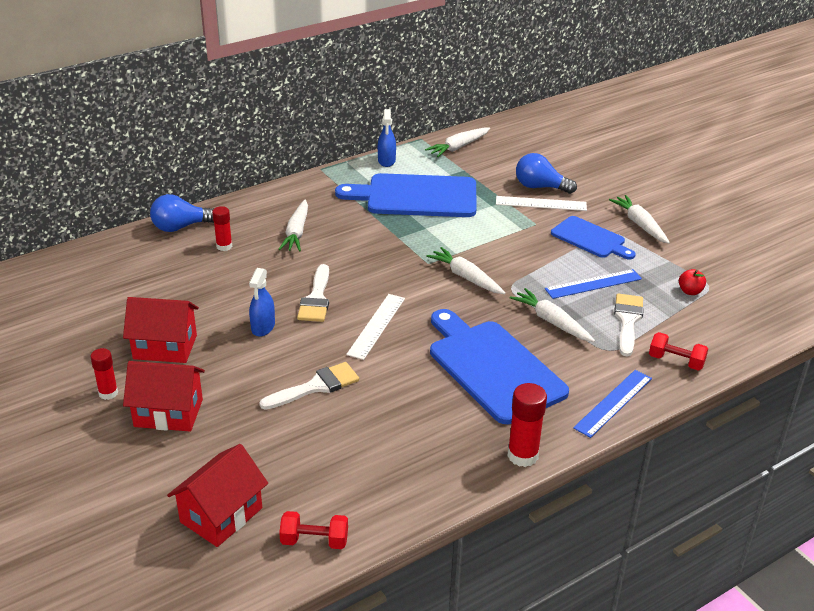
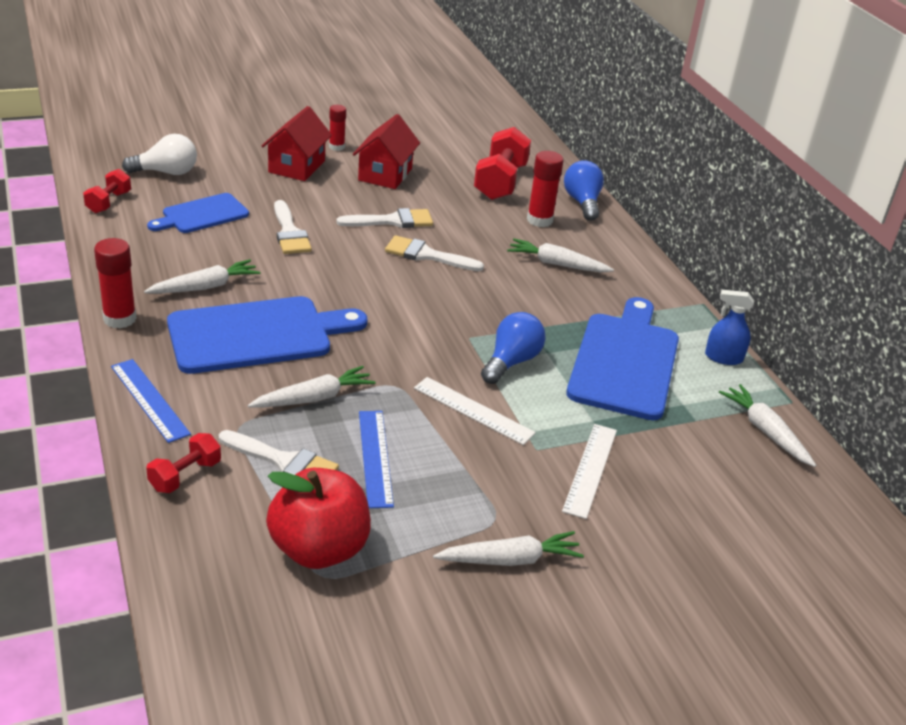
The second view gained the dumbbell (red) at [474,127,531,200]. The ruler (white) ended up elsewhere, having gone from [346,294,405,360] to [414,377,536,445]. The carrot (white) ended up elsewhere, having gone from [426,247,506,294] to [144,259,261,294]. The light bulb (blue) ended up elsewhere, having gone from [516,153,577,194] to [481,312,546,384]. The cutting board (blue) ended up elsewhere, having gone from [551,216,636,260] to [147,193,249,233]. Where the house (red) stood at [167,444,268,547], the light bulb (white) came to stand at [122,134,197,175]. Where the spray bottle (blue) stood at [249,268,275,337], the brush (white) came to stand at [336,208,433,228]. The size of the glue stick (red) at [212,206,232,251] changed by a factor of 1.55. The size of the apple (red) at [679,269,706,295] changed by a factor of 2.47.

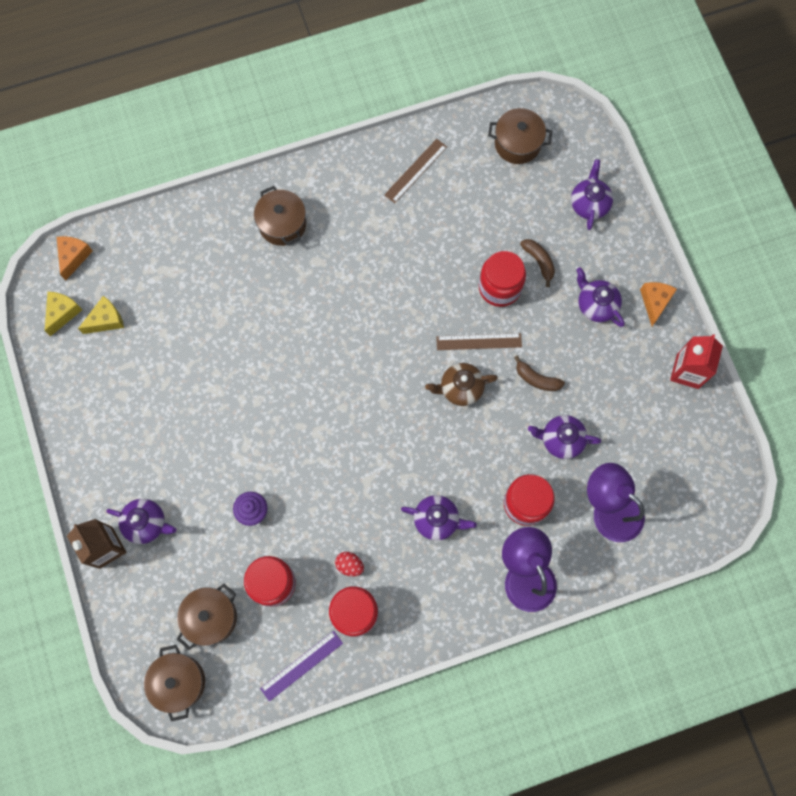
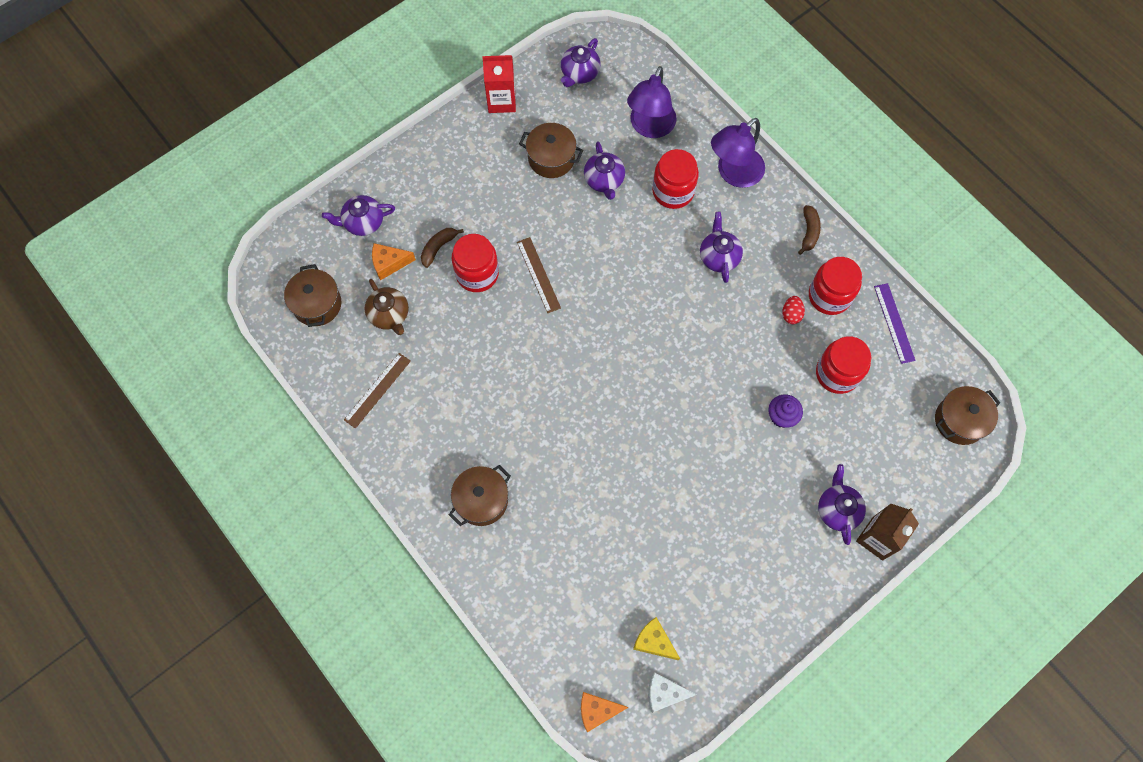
The pot (brown) ended up elsewhere, having gone from [177,584,237,650] to [519,123,583,178]. The teapot (brown) ended up elsewhere, having gone from [425,363,498,406] to [365,279,409,335]. The banana (brown) ended up elsewhere, having gone from [514,355,565,391] to [798,205,821,255]. The teapot (purple) ended up elsewhere, having gone from [576,267,625,327] to [561,38,601,87]. The cheese (orange) ended up elsewhere, having gone from [640,282,677,326] to [372,243,416,280]. What was the cheese (yellow) at [45,292,82,336] turned into the cheese (white) at [648,672,697,713]. The ruler (purple) at [260,631,343,701] ended up facing another way, 45 degrees clockwise from before. The ruler (brown) at [384,139,447,203] ended up facing another way, 75 degrees counterclockwise from before.

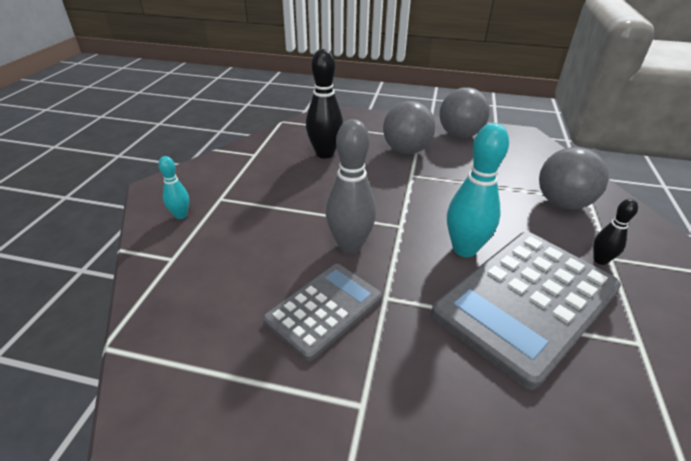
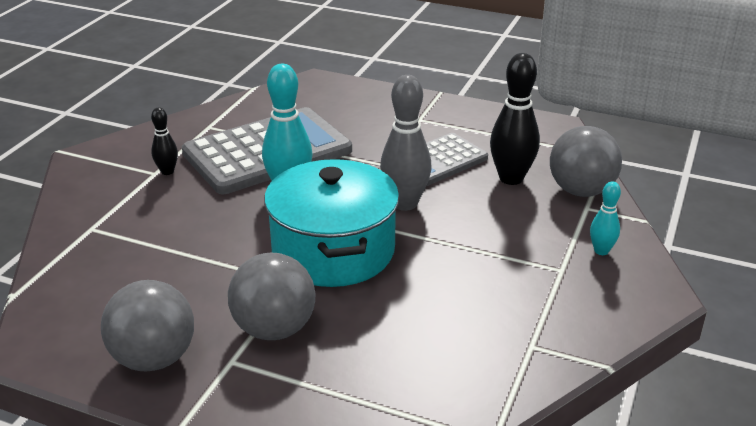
The second view gained the pot (turquoise) at [264,159,399,287]. The bowling pin (black) ended up elsewhere, having gone from [306,49,343,159] to [490,53,540,185]. The ball (grey) ended up elsewhere, having gone from [539,147,609,209] to [550,126,622,197].

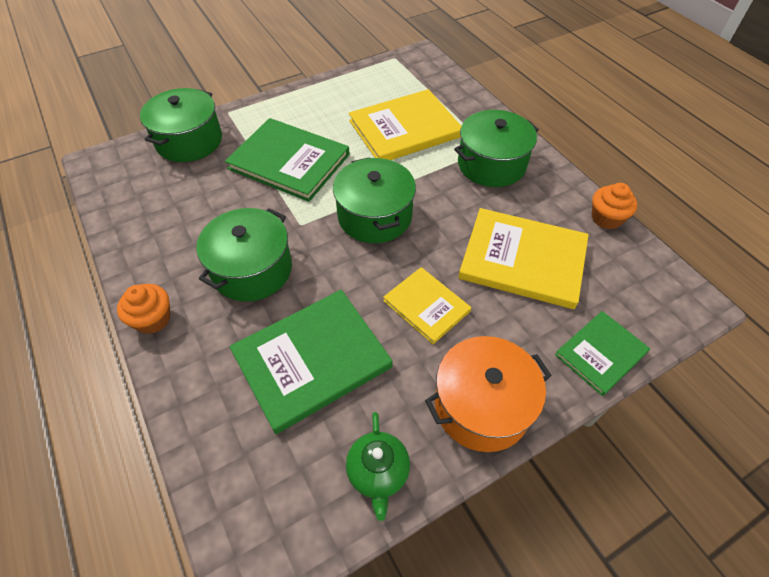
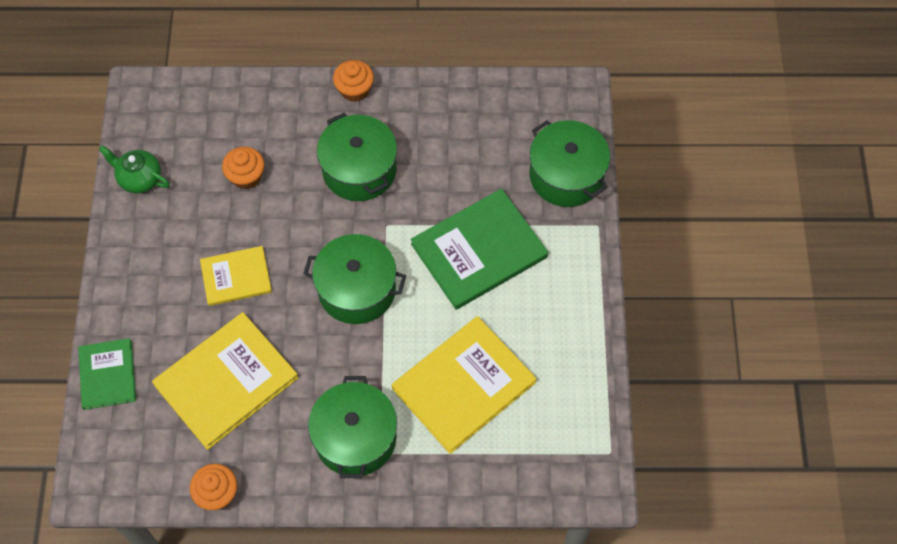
The second view lost the pot (orange) at [425,336,552,452]. Where the book (green) stood at [230,290,392,434], the cupcake (orange) came to stand at [222,147,265,190]. The book (yellow) at [349,89,461,160] ended up facing another way, 45 degrees clockwise from before.

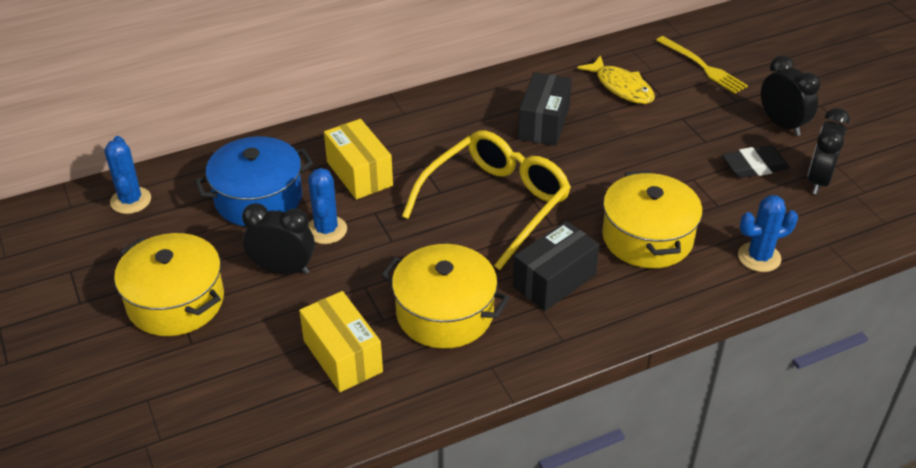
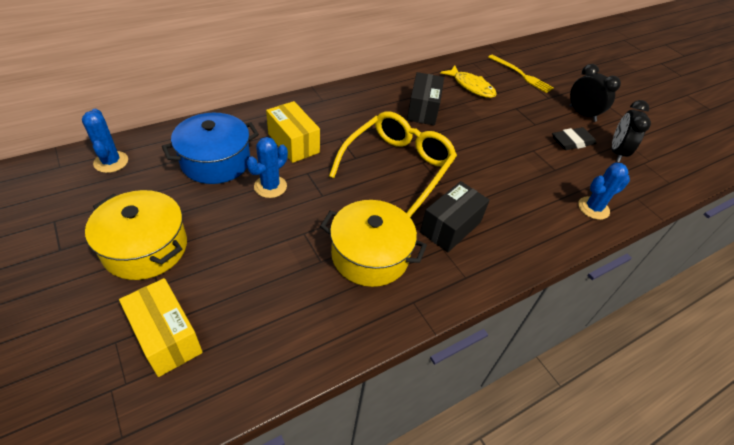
The second view lost the clock (black) at [242,203,315,274]. The second view lost the pot (yellow) at [602,170,702,268]. The box (yellow) ended up elsewhere, having gone from [299,291,383,392] to [119,278,203,377]. The cactus (blue) at [308,168,347,244] ended up facing another way, 45 degrees clockwise from before.

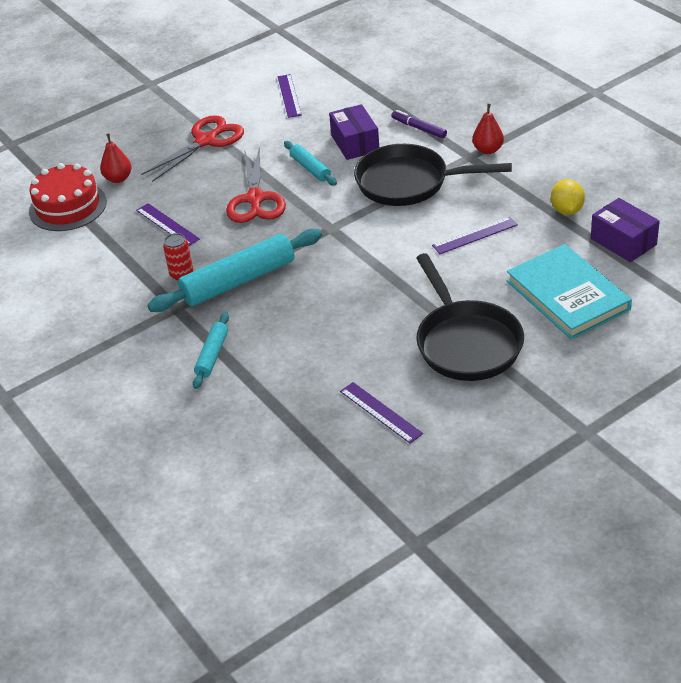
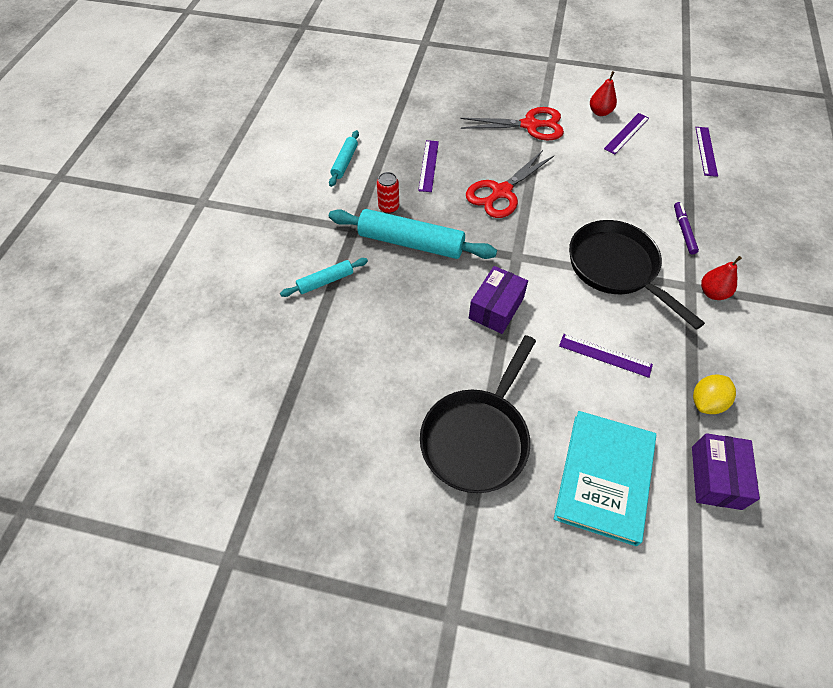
The second view lost the cake (red) at [29,163,107,231]. The pear (red) ended up elsewhere, having gone from [100,133,132,183] to [590,71,617,116]. The rolling pin (turquoise) ended up elsewhere, having gone from [284,141,337,186] to [329,130,359,187]. The box (purple) ended up elsewhere, having gone from [329,104,379,160] to [469,266,528,334]. The ruler (purple) ended up elsewhere, having gone from [340,382,423,444] to [695,127,718,177].

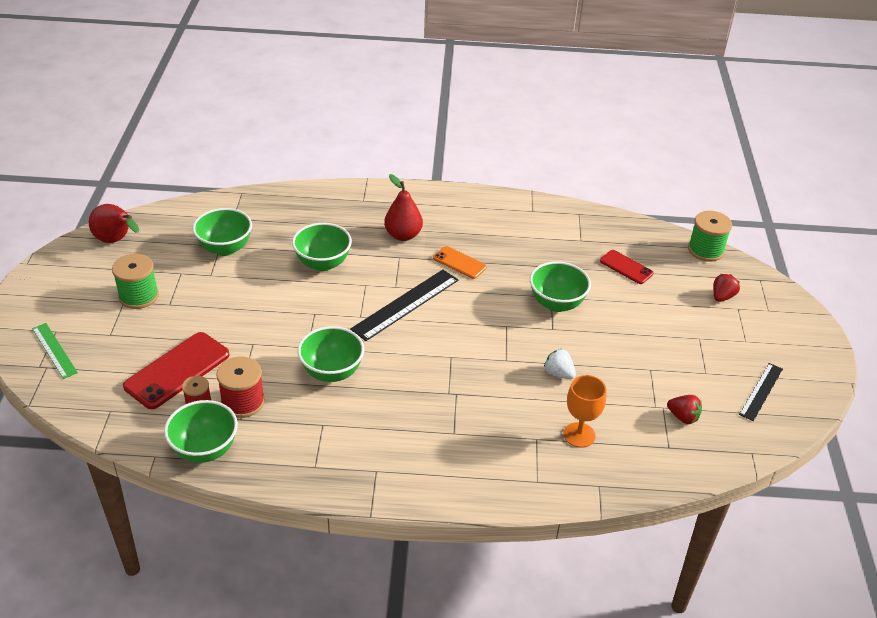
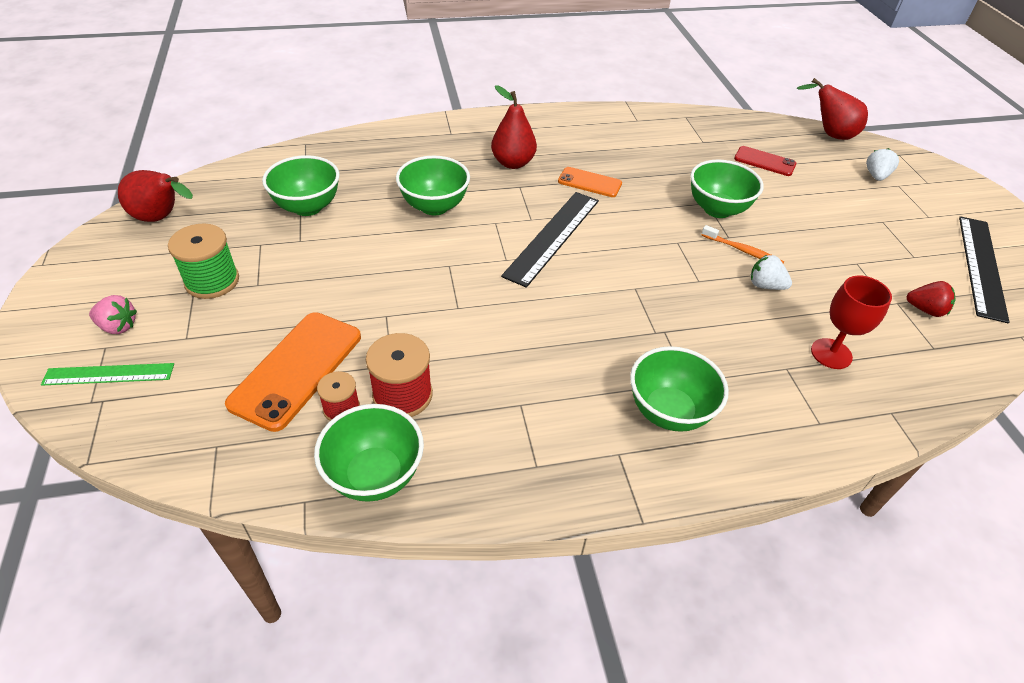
The second view gained the strawberry (pink) at [89,295,137,334]. The second view gained the toothbrush (orange) at [701,225,784,263]. The bowl (green) ended up elsewhere, having gone from [298,326,364,382] to [630,346,729,432]. Where the spool (green) stood at [688,211,732,262], the pear (red) came to stand at [797,78,868,140]. What was the phone (red) at [123,332,230,409] turned into the phone (orange) at [225,312,361,432]. What was the goblet (orange) at [563,375,606,448] turned into the goblet (red) at [811,276,892,369]. What was the strawberry (red) at [713,274,740,302] turned into the strawberry (white) at [866,148,899,181]. The ruler (green) at [32,323,78,379] ended up facing another way, 45 degrees counterclockwise from before. The size of the ruler (black) at [739,363,783,421] changed by a factor of 1.63.

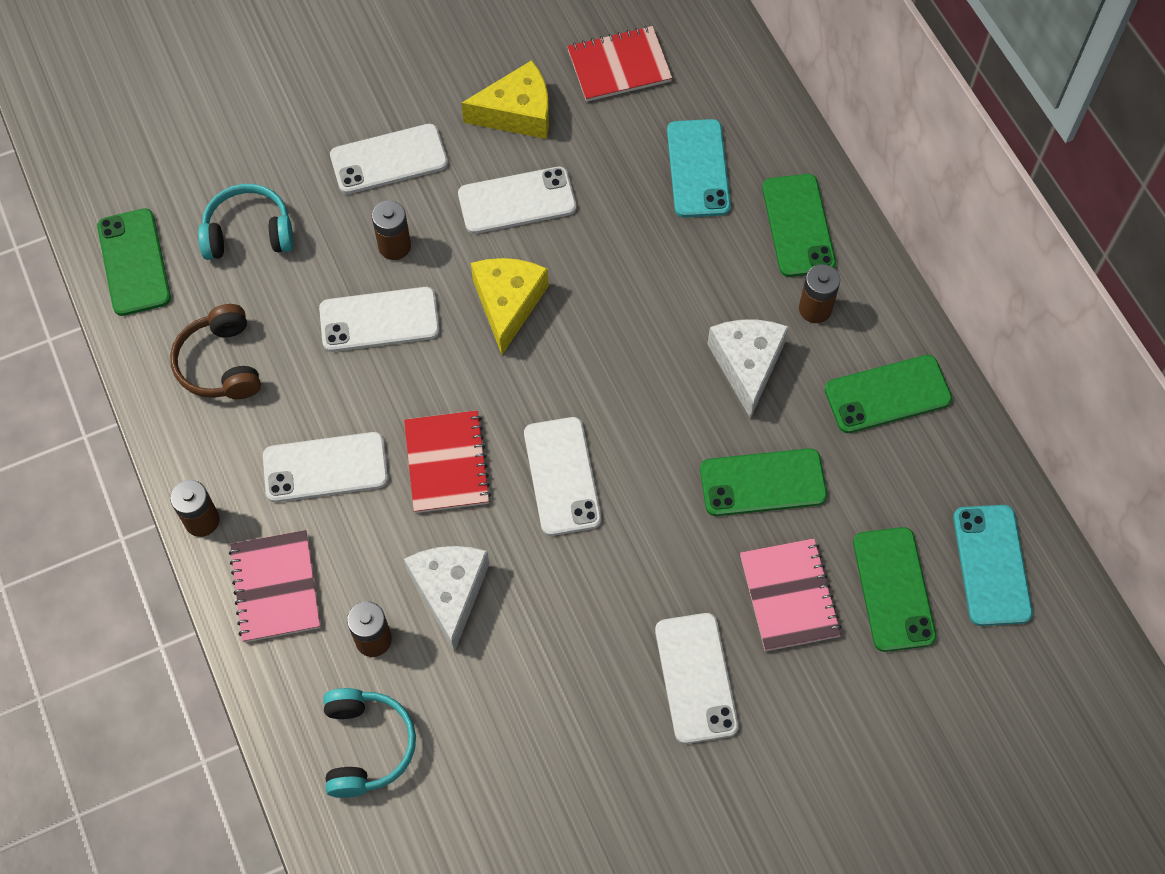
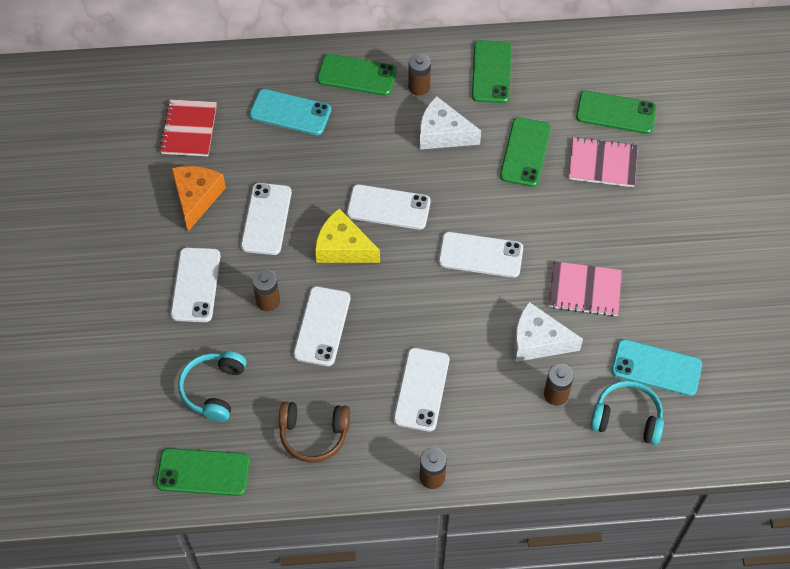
The second view lost the notebook (red) at [404,410,491,513]. The notebook (pink) ended up elsewhere, having gone from [229,530,320,643] to [549,261,622,317]. The phone (white) ended up elsewhere, having gone from [655,613,739,744] to [347,184,431,230]. The phone (turquoise) ended up elsewhere, having gone from [953,505,1033,626] to [611,339,702,396]. What was the cheese (yellow) at [461,60,549,139] turned into the cheese (orange) at [171,166,226,231].

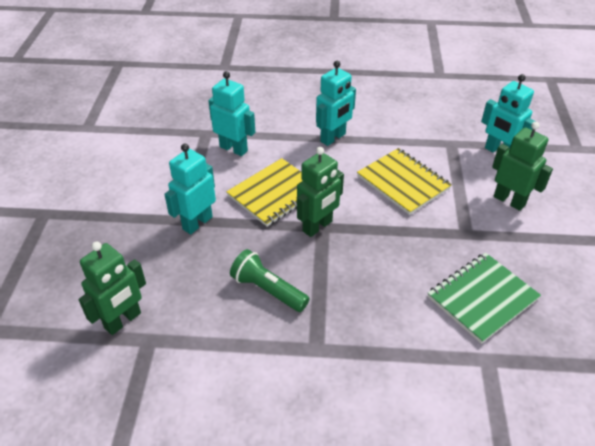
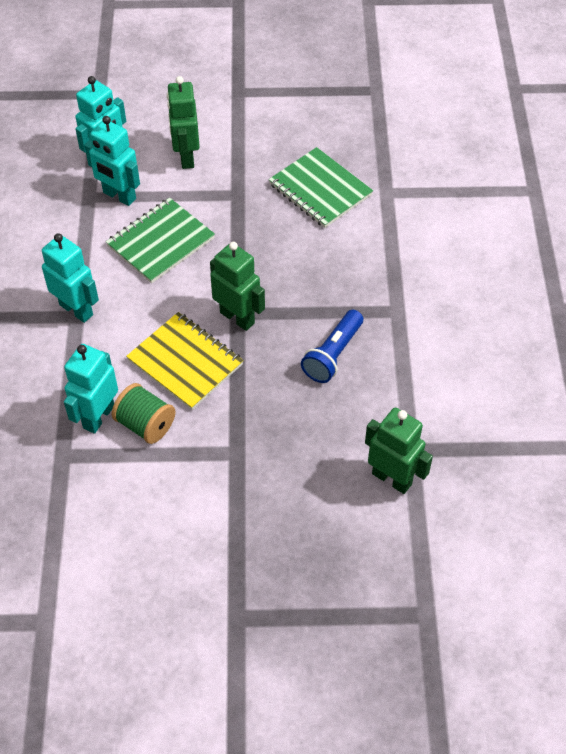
The second view gained the spool (green) at [112,383,175,444]. The robot (turquoise) ended up elsewhere, having gone from [164,144,216,234] to [84,116,140,206]. What was the flashlight (green) at [230,249,309,312] turned into the flashlight (blue) at [301,310,363,383]. What was the notebook (yellow) at [357,148,452,215] turned into the notebook (green) at [106,198,215,283]. The robot (green) at [492,122,553,211] ended up facing another way, 45 degrees counterclockwise from before.

